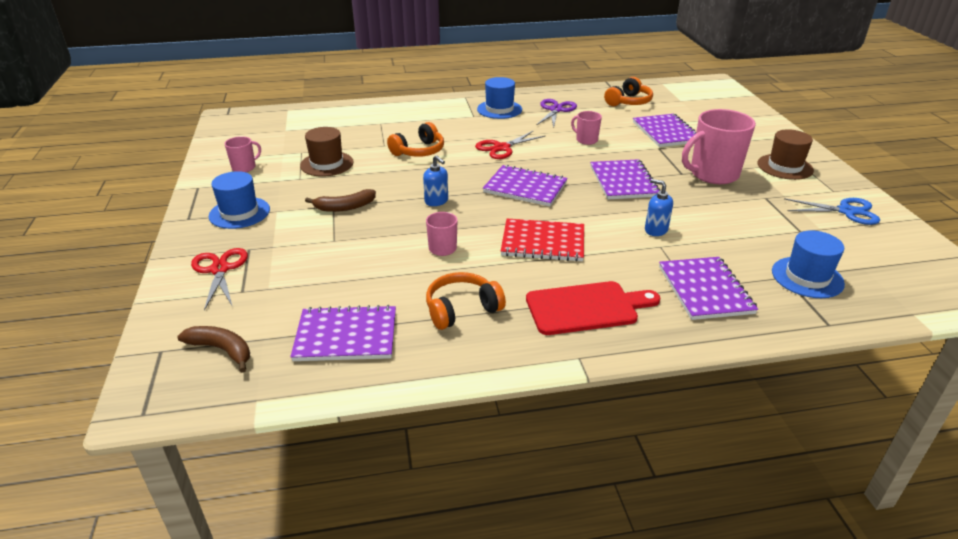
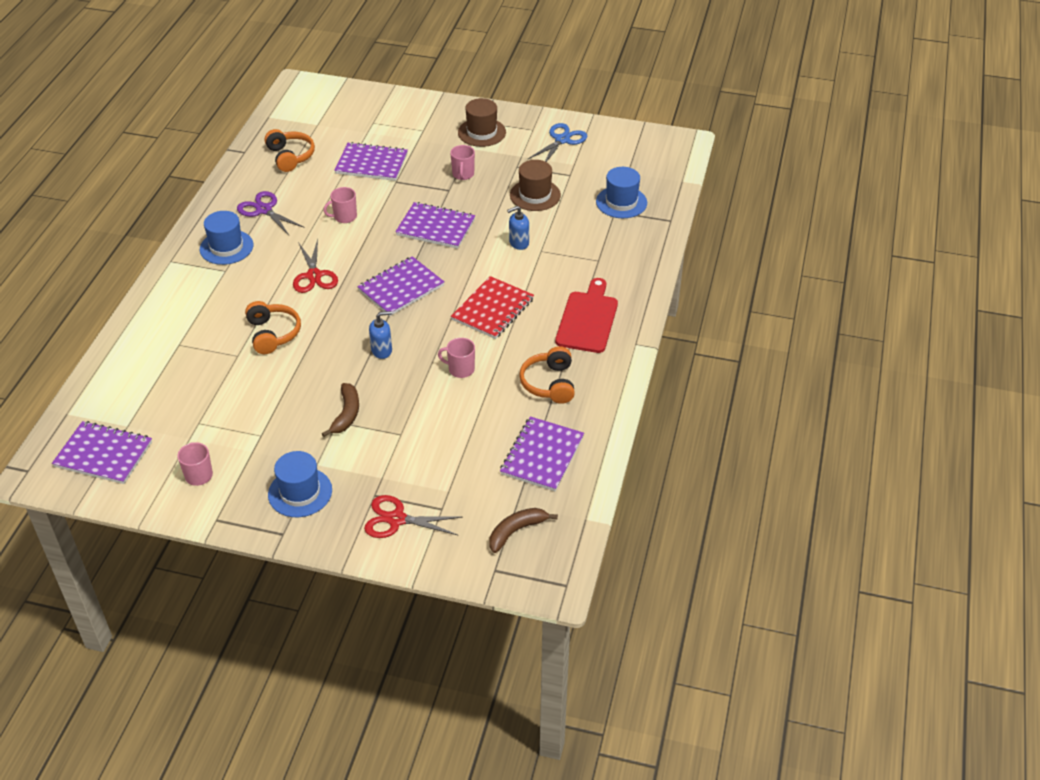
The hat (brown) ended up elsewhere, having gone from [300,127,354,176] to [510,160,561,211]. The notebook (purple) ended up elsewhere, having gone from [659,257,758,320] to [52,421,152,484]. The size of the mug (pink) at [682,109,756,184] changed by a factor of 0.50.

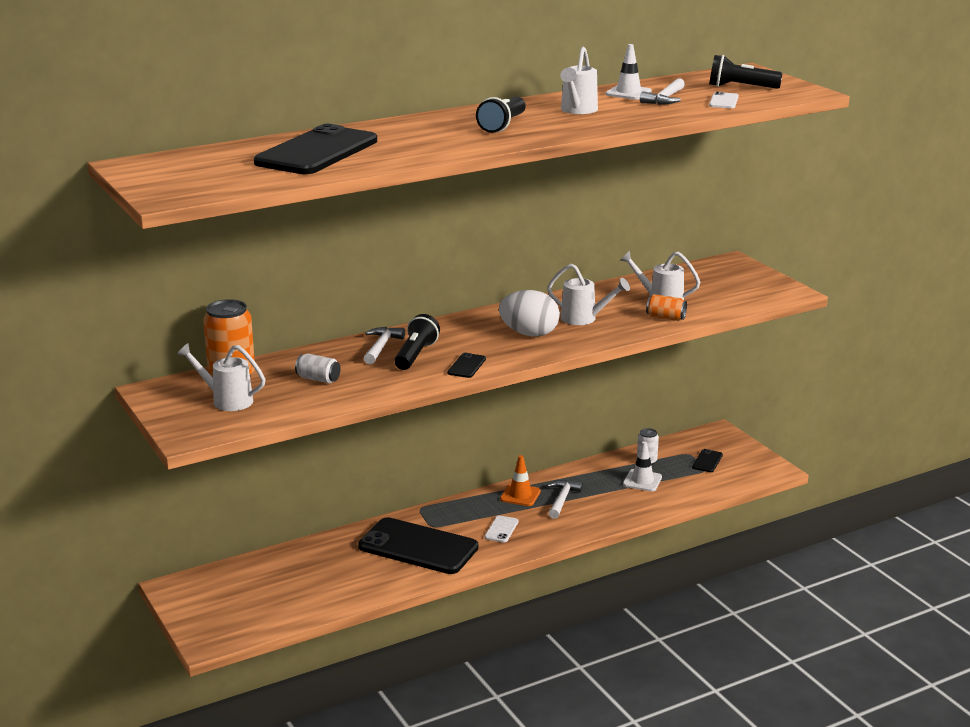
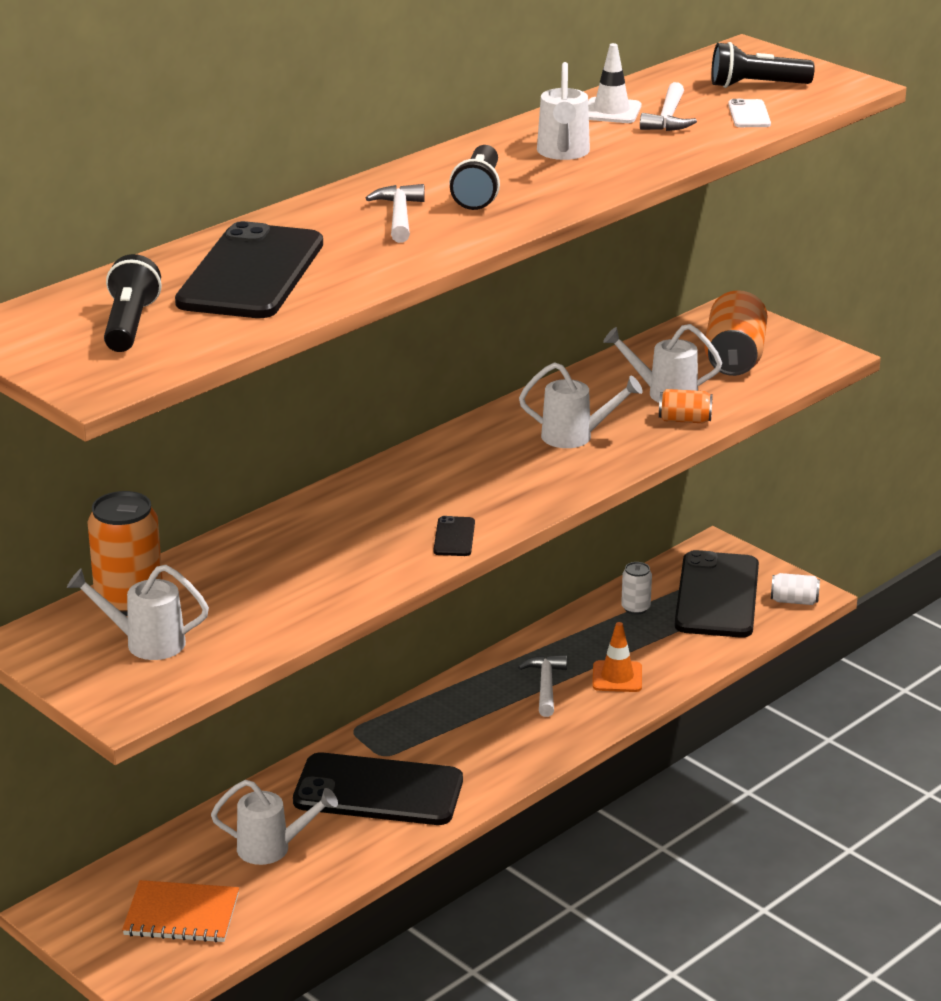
The second view lost the phone (white) at [485,515,519,542]. The second view lost the egg (white) at [499,290,560,336]. The second view lost the traffic cone (white) at [623,441,662,491]. The second view gained the notebook (orange) at [122,880,239,943]. The second view gained the watering can (white) at [211,780,338,865]. The second view gained the can (orange) at [704,290,768,376]. The can (white) ended up elsewhere, having gone from [295,354,340,383] to [771,573,820,605]. The hammer (white) ended up elsewhere, having gone from [364,327,405,364] to [366,184,425,243]. The flashlight (black) ended up elsewhere, having gone from [394,314,440,370] to [104,254,162,352]. The traffic cone (orange) ended up elsewhere, having gone from [500,455,541,506] to [592,622,642,692]. The size of the phone (black) at [692,449,723,472] changed by a factor of 2.48.

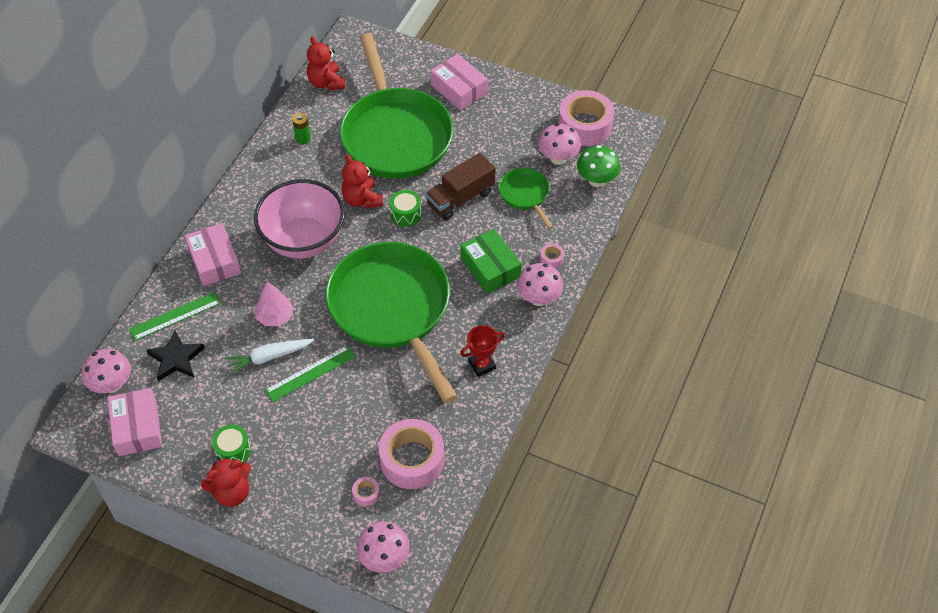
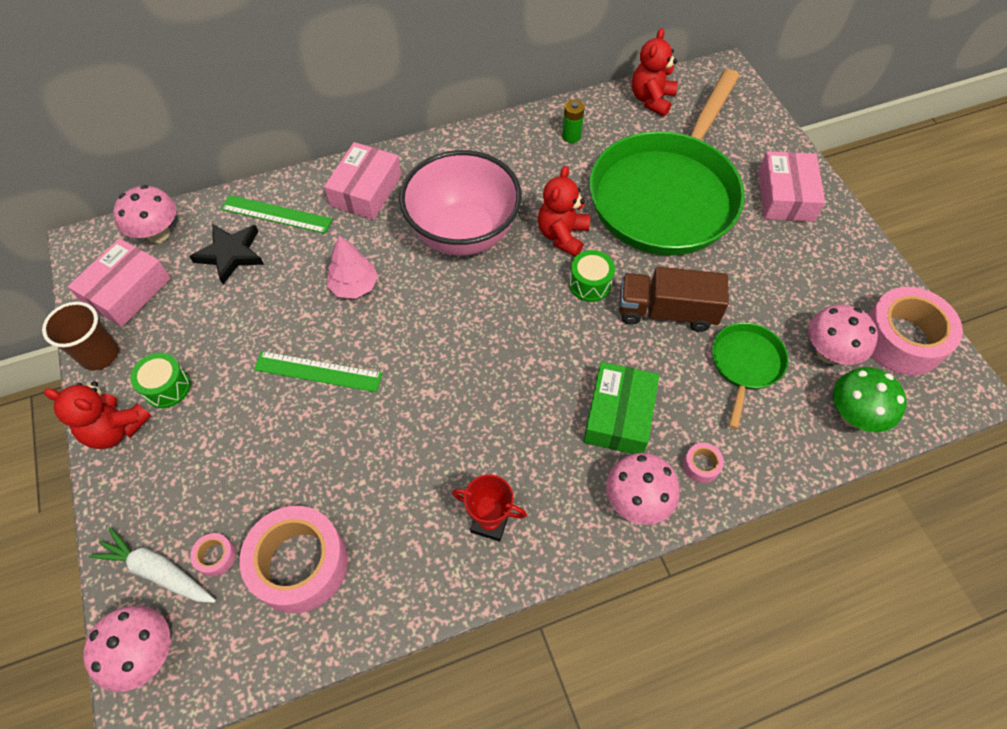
The second view lost the pan (green) at [326,242,458,403]. The second view gained the cup (brown) at [42,302,119,371]. The carrot (white) ended up elsewhere, having gone from [224,339,314,375] to [89,527,216,603].

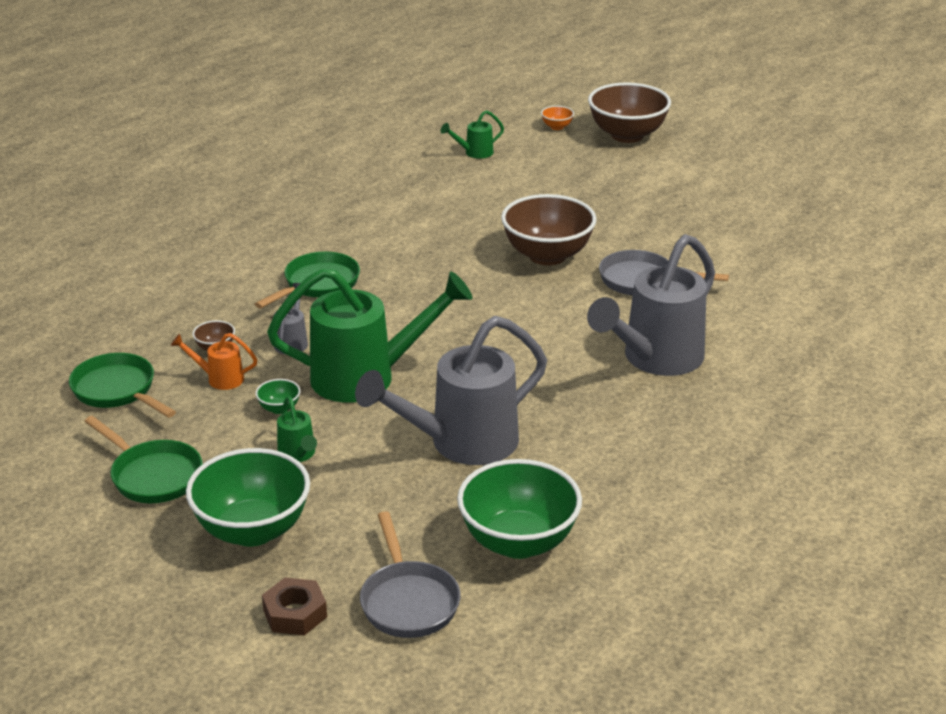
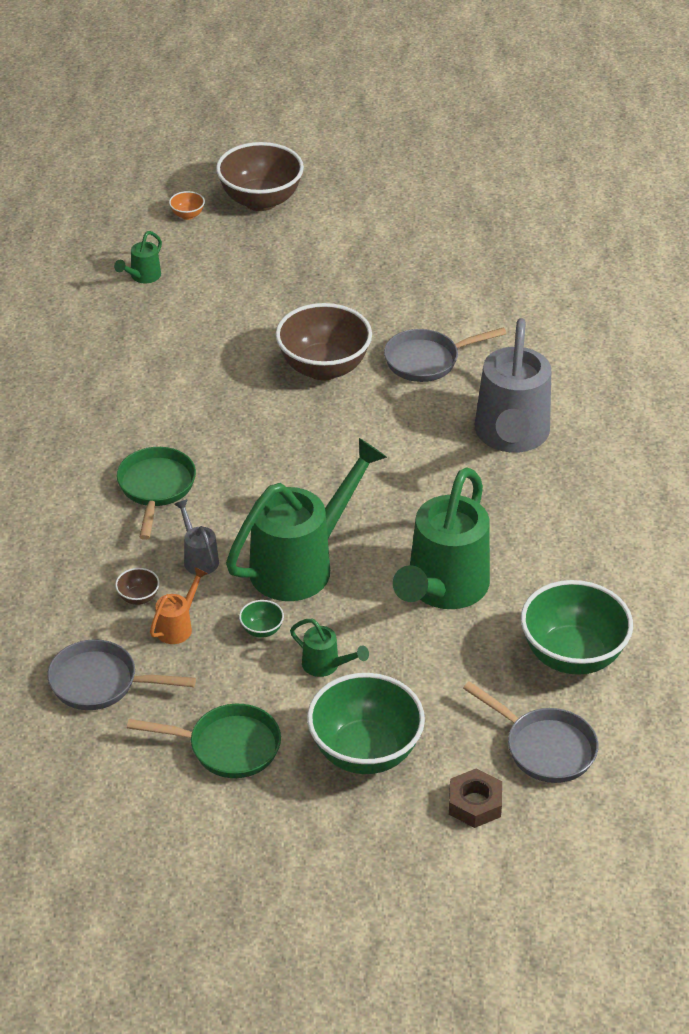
What was the pan (green) at [69,353,176,418] turned into the pan (grey) at [47,639,196,710]. What was the watering can (grey) at [355,316,547,465] turned into the watering can (green) at [393,467,490,609]. The watering can (orange) at [171,333,258,390] ended up facing another way, 150 degrees clockwise from before.

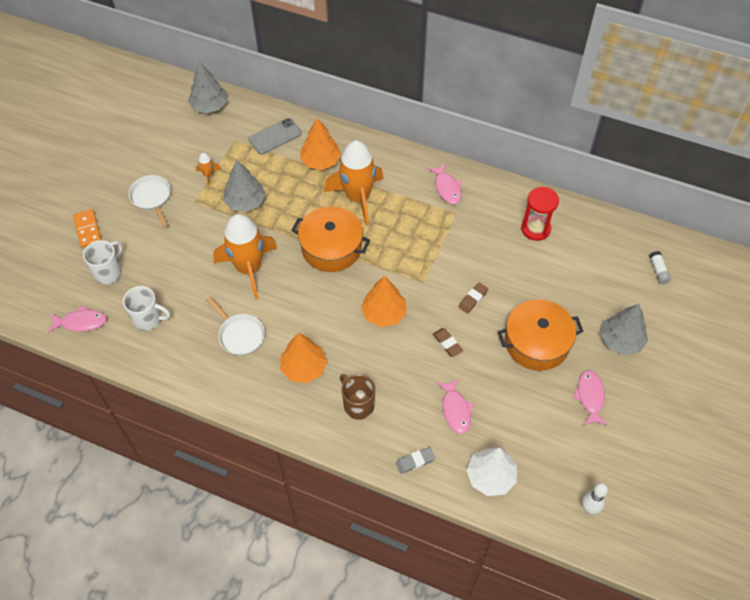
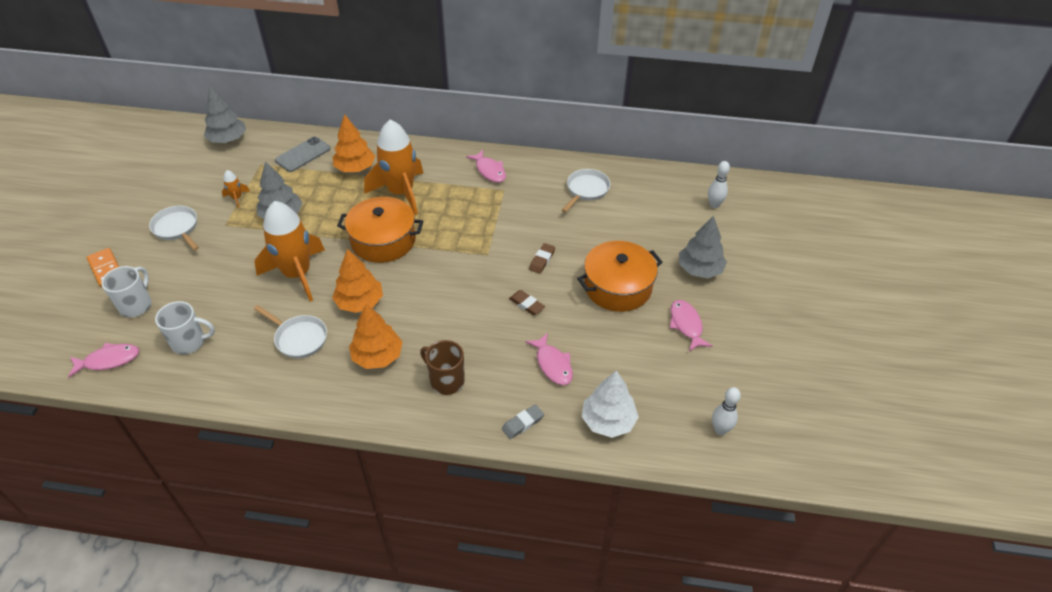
The tree (orange) ended up elsewhere, having gone from [361,276,406,327] to [332,249,383,313]. Where the hourglass (red) stood at [521,187,559,241], the pan (white) came to stand at [562,169,611,212]. Where the glue stick (white) stood at [649,251,671,284], the bowling pin (white) came to stand at [708,161,730,208].

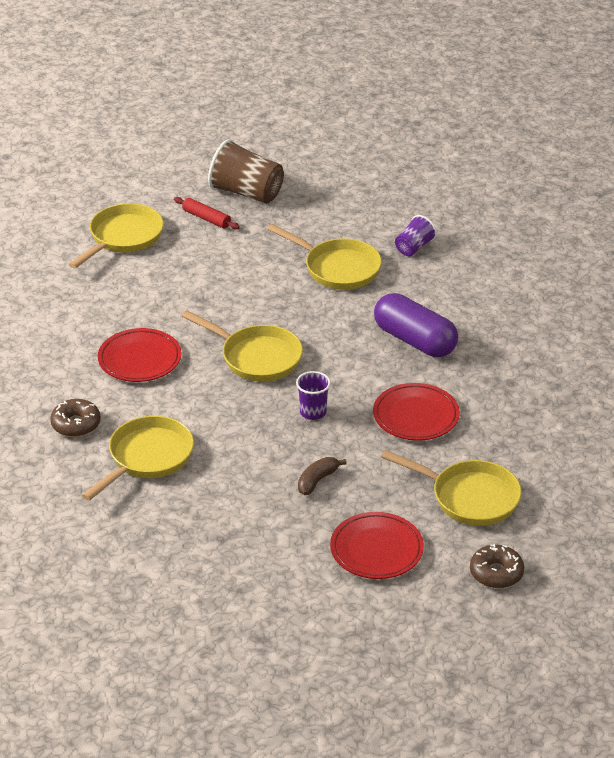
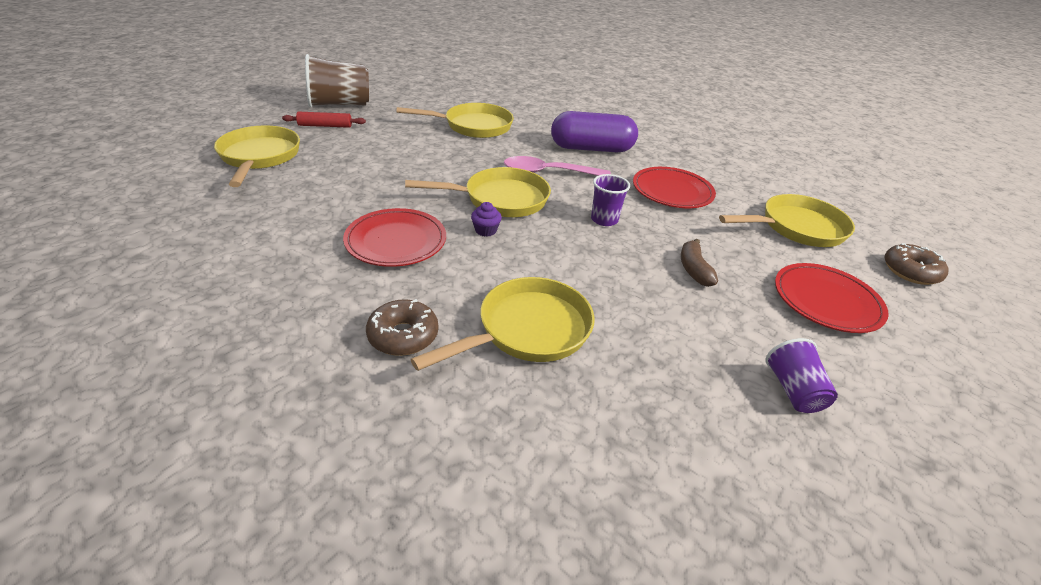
The second view gained the cupcake (purple) at [471,202,502,237]. The second view gained the spoon (pink) at [504,156,611,176]. The cup (purple) ended up elsewhere, having gone from [395,215,437,256] to [765,338,838,413]. The pan (yellow) at [82,416,194,501] ended up facing another way, 60 degrees clockwise from before.

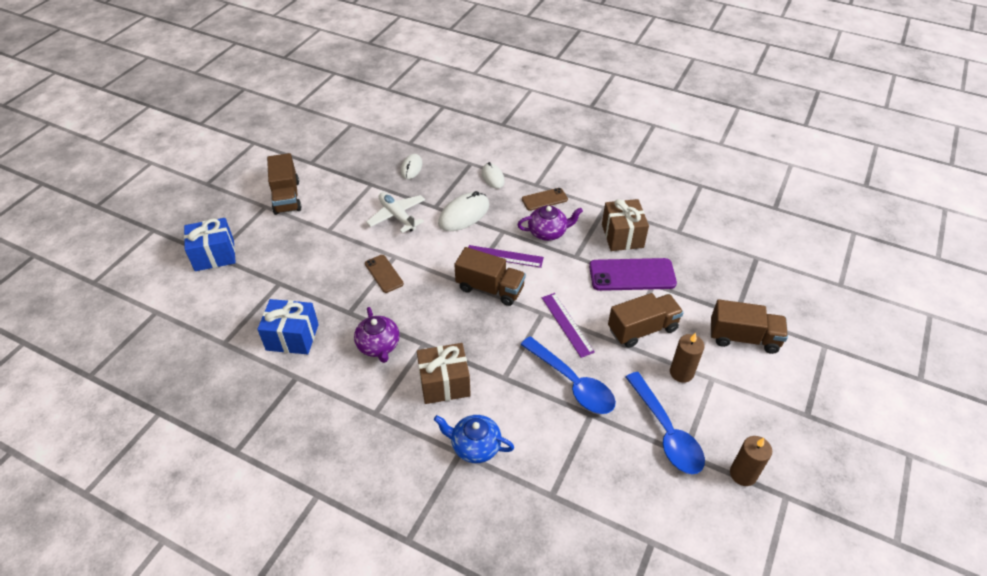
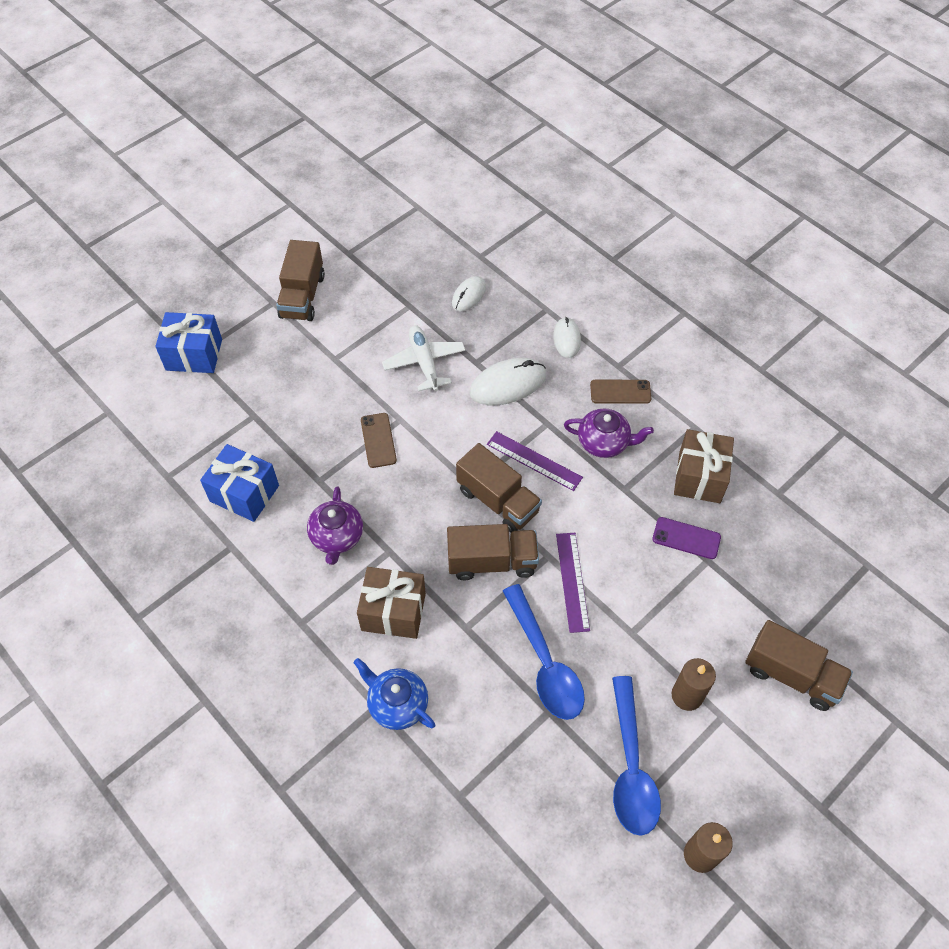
The truck (brown) ended up elsewhere, having gone from [608,293,684,348] to [447,524,539,580]. The size of the phone (purple) at [589,258,677,291] changed by a factor of 0.58.

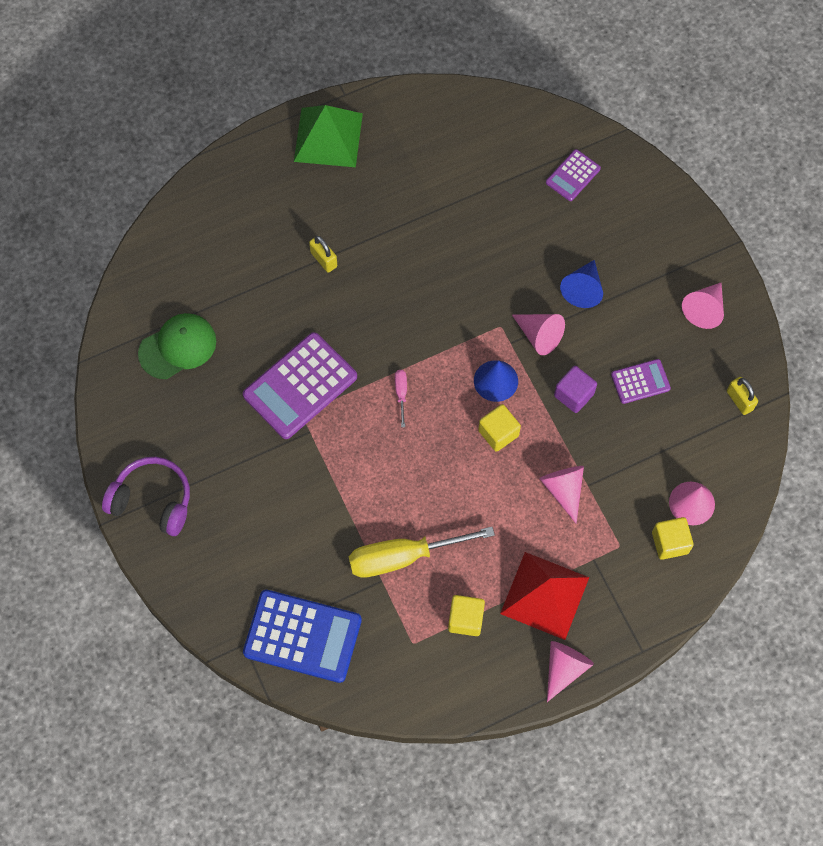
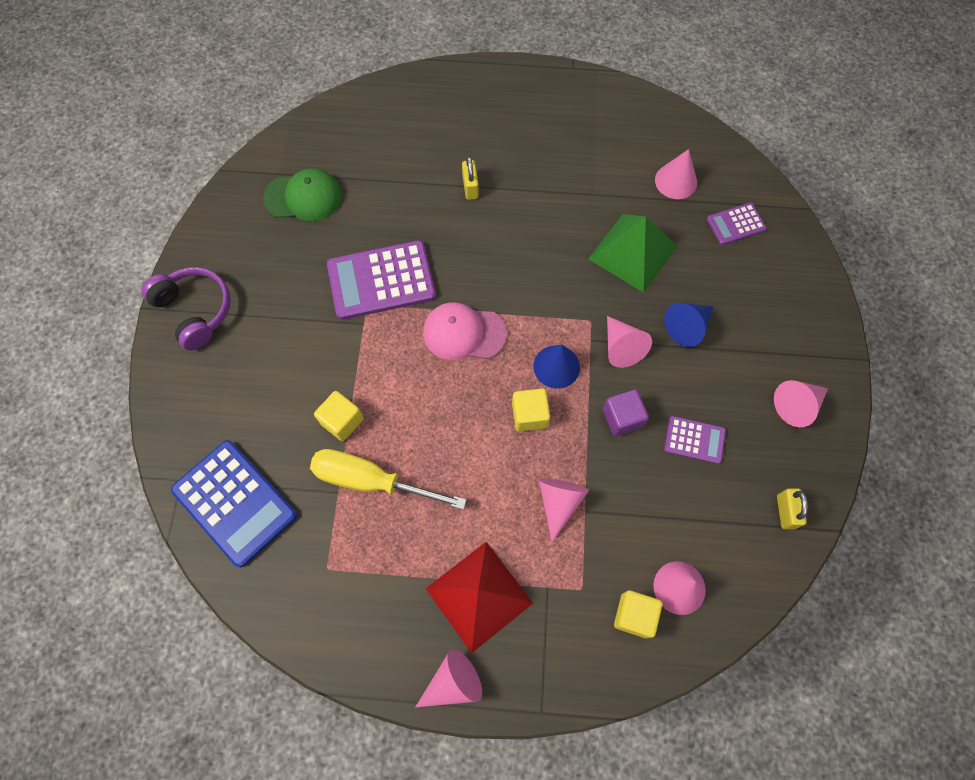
The second view gained the cone (pink) at [655,149,697,199]. The pyramid (green) ended up elsewhere, having gone from [294,105,363,167] to [588,214,677,293]. The cube (yellow) ended up elsewhere, having gone from [448,595,485,636] to [314,391,364,441]. Where the screwdriver (pink) stood at [395,370,407,427], the cap (pink) came to stand at [423,302,507,360].

